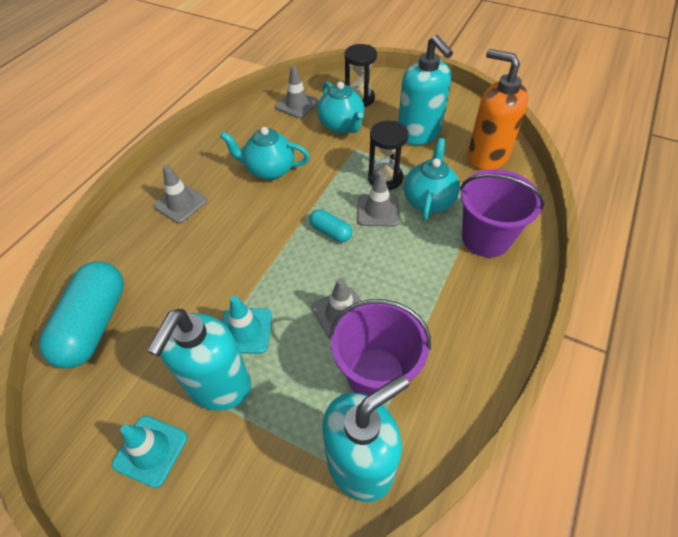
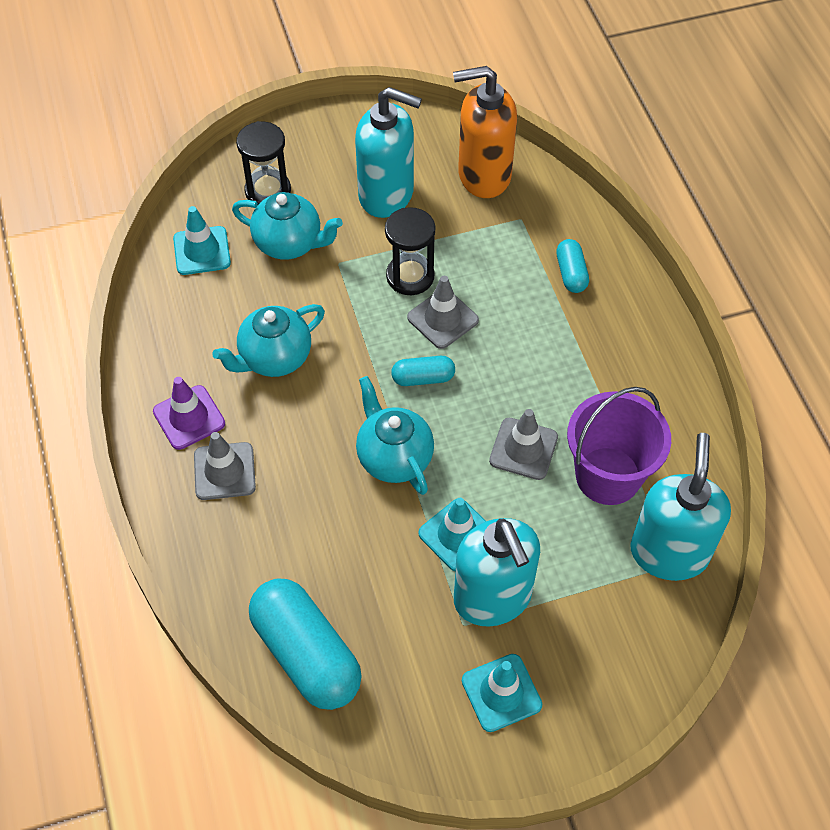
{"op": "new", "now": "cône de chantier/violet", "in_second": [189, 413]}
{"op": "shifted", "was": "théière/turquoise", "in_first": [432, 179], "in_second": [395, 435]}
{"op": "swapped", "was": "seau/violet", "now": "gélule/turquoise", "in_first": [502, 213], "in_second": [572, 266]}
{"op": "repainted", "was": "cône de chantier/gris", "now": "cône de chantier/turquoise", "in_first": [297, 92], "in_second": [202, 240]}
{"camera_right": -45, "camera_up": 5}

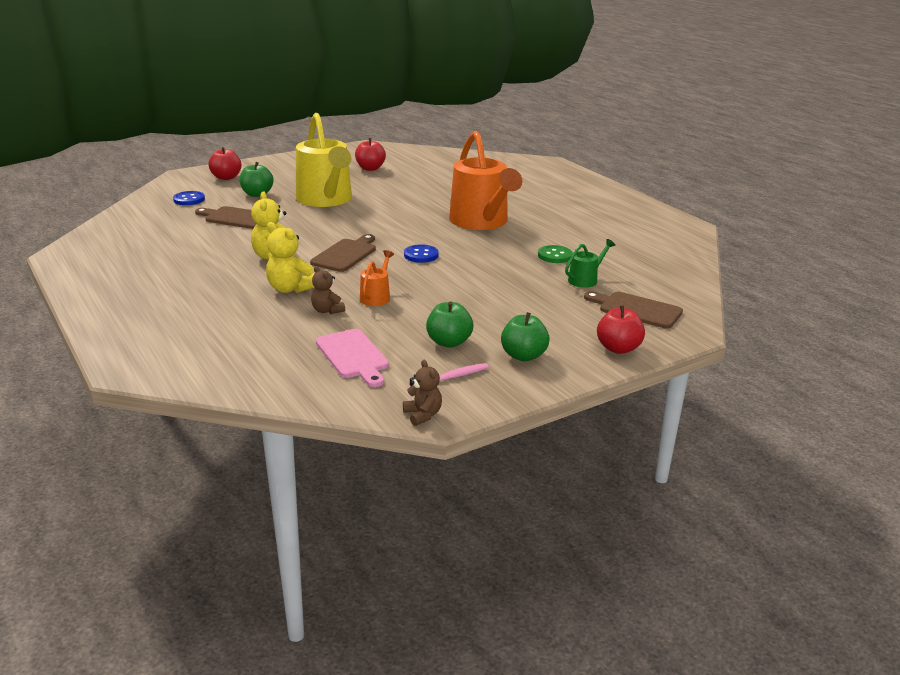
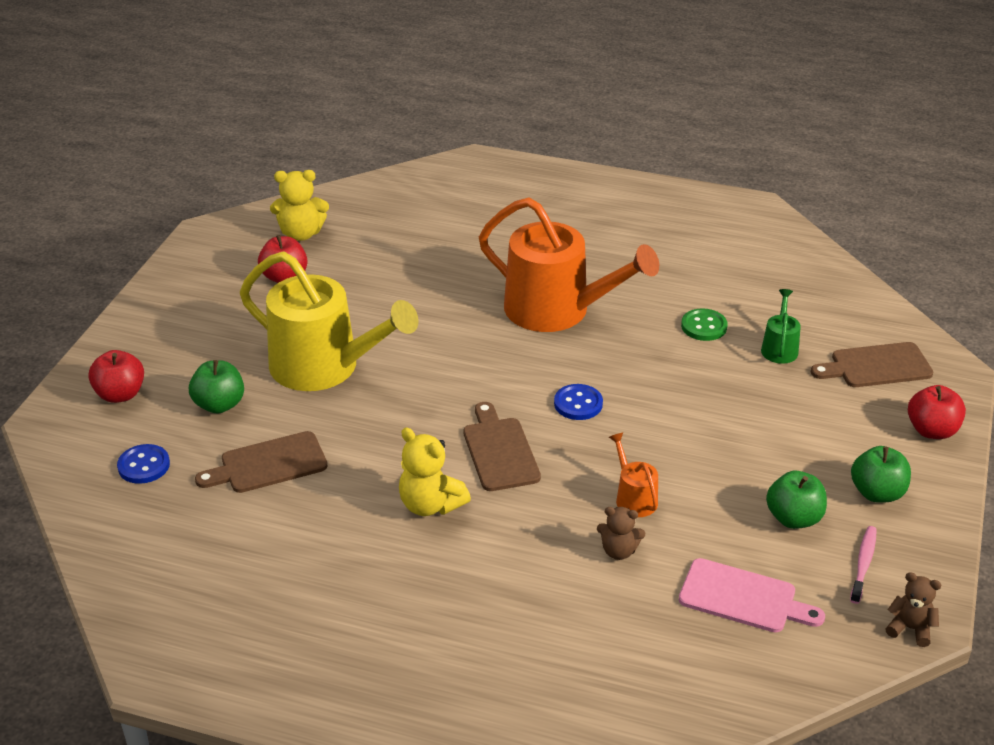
{"op": "shifted", "was": "ours en peluche/jaune", "in_first": [290, 257], "in_second": [299, 205]}
{"camera_right": -40, "camera_up": 10}

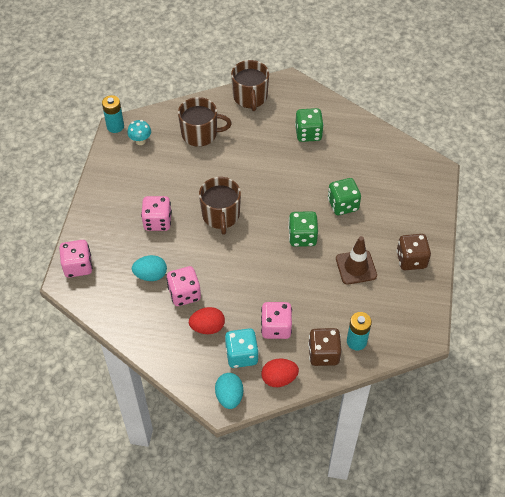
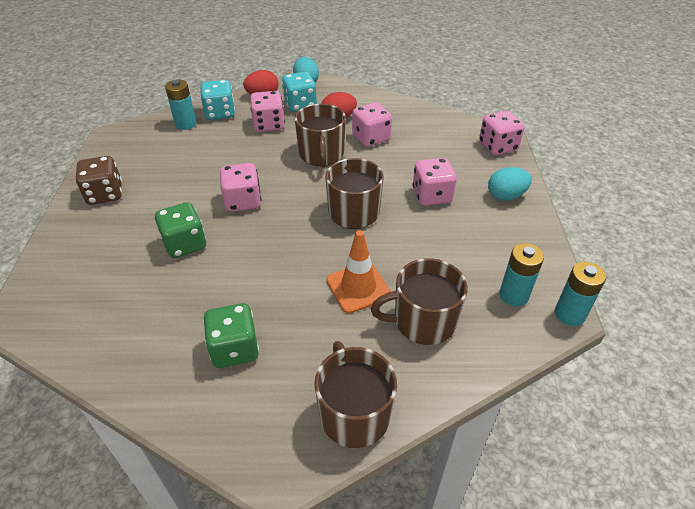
{"op": "gone", "was": "cône de chantier/marron", "in_first": [356, 260]}
{"op": "new", "now": "tasse/marron", "in_second": [320, 135]}
{"op": "new", "now": "cône de chantier/orange", "in_second": [358, 271]}
{"op": "shifted", "was": "œuf/turquoise", "in_first": [149, 268], "in_second": [510, 184]}
{"op": "swapped", "was": "champignon/turquoise", "now": "pile/turquoise", "in_first": [139, 132], "in_second": [521, 275]}
{"op": "repainted", "was": "dé/vert", "now": "dé/rose", "in_first": [303, 229], "in_second": [240, 187]}
{"op": "repainted", "was": "dé/marron", "now": "dé/turquoise", "in_first": [325, 347], "in_second": [217, 100]}
{"camera_right": 170, "camera_up": -10}

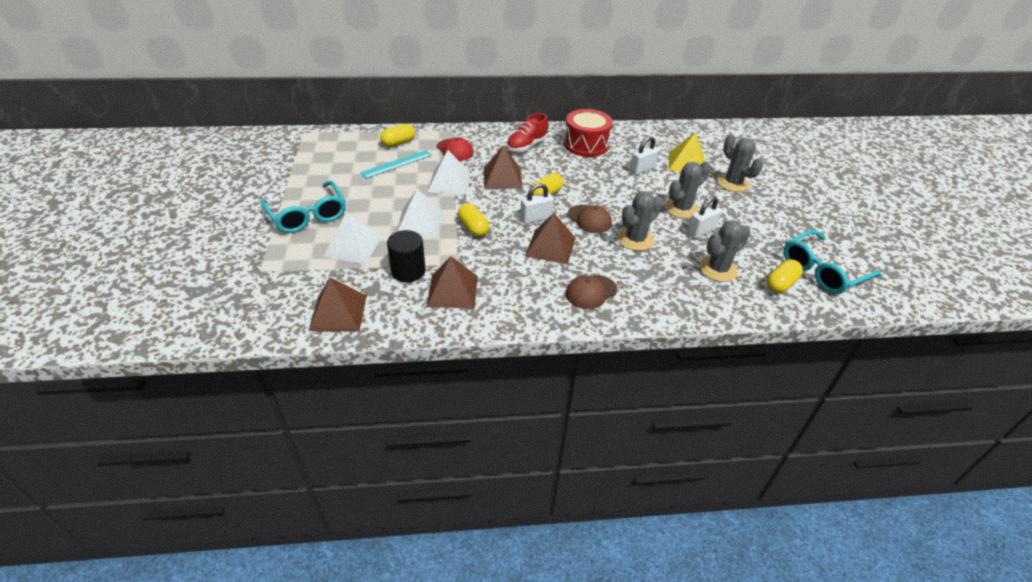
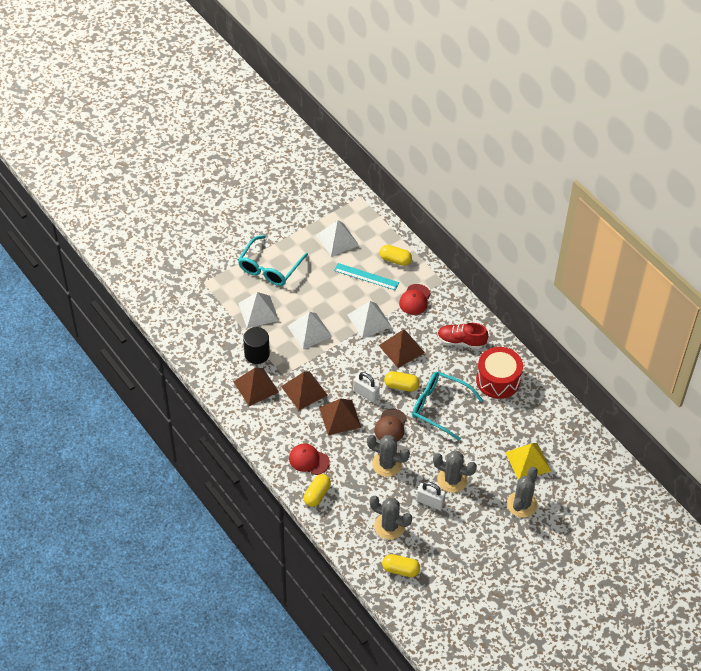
{"op": "gone", "was": "cadenas/blanc", "in_first": [644, 155]}
{"op": "new", "now": "pyramide/blanc", "in_second": [337, 238]}
{"op": "shifted", "was": "pyramide/marron", "in_first": [337, 304], "in_second": [304, 391]}
{"op": "shifted", "was": "gélule/jaune", "in_first": [473, 220], "in_second": [317, 490]}
{"op": "shifted", "was": "lunettes/turquoise", "in_first": [832, 262], "in_second": [447, 406]}
{"op": "repainted", "was": "casquette/marron", "now": "casquette/rouge", "in_first": [591, 292], "in_second": [309, 459]}
{"camera_right": 60, "camera_up": 10}

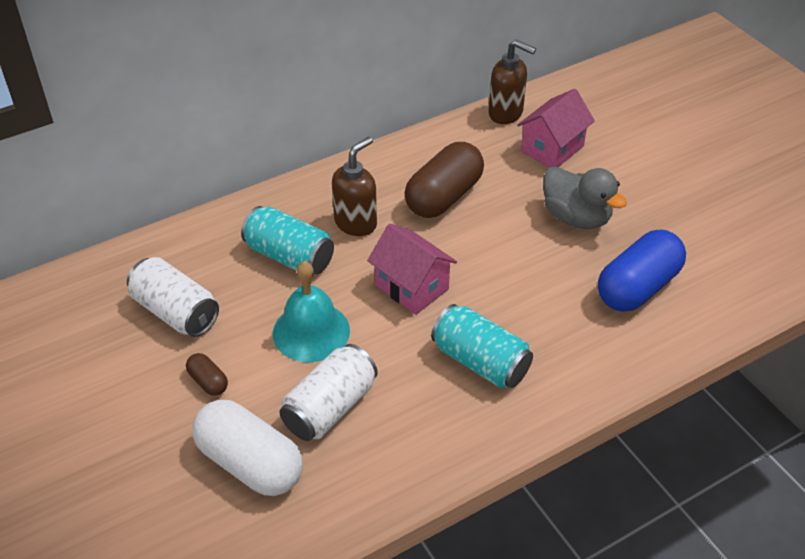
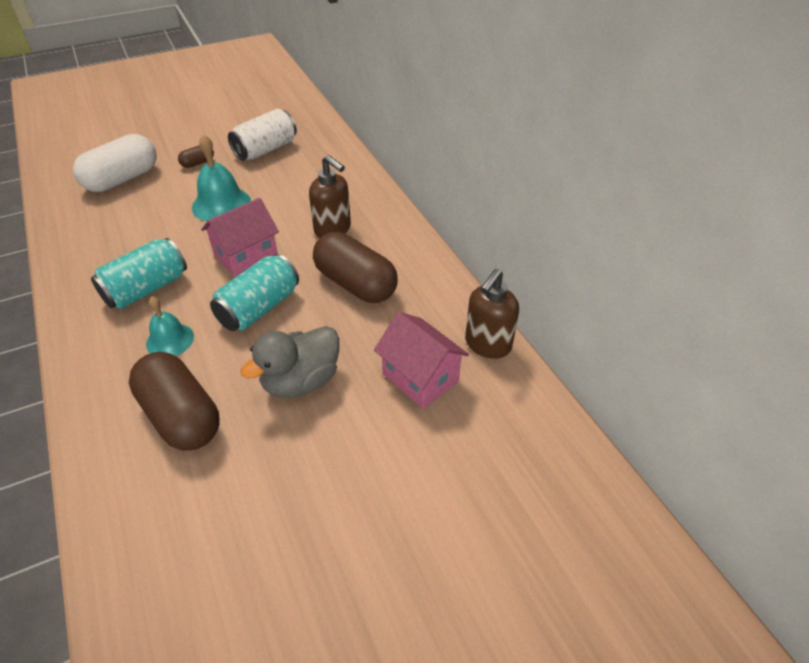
{"op": "gone", "was": "canette/blanc", "in_first": [328, 392]}
{"op": "new", "now": "cloche/turquoise", "in_second": [170, 326]}
{"op": "shifted", "was": "canette/turquoise", "in_first": [287, 240], "in_second": [254, 292]}
{"op": "repainted", "was": "gélule/bleu", "now": "gélule/marron", "in_first": [642, 270], "in_second": [174, 401]}
{"camera_right": 95, "camera_up": 0}

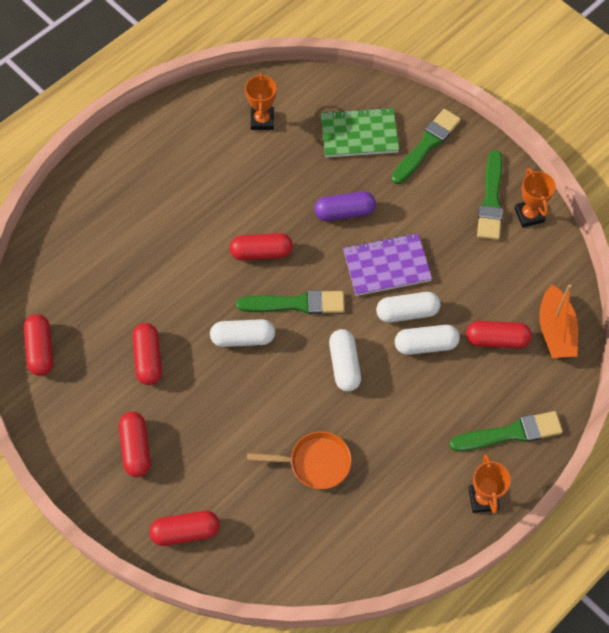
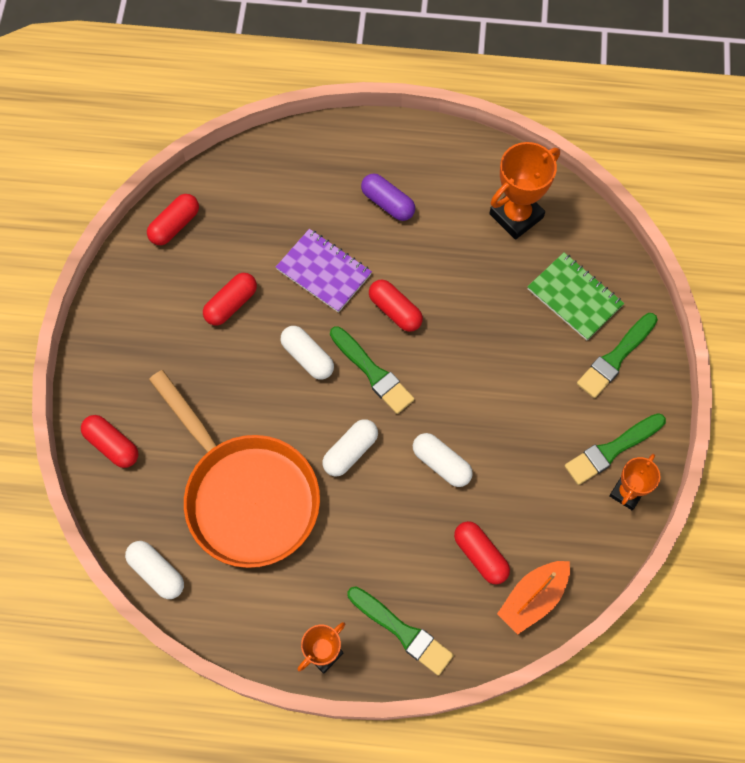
{"op": "gone", "was": "gélule/rouge", "in_first": [135, 444]}
{"op": "shifted", "was": "gélule/violet", "in_first": [345, 206], "in_second": [388, 197]}
{"op": "shifted", "was": "carnet/violet", "in_first": [387, 264], "in_second": [324, 271]}
{"op": "shifted", "was": "gélule/blanc", "in_first": [427, 340], "in_second": [154, 570]}
{"op": "rotated", "was": "pinceau/vert", "in_first": [426, 146], "in_second": [617, 355], "clockwise": 135}
{"op": "scaled", "was": "trophée/orange", "in_first": [261, 101], "in_second": [524, 191], "ratio": 1.61}
{"op": "scaled", "was": "poêle/orange", "in_first": [299, 460], "in_second": [234, 469], "ratio": 2.16}
{"camera_right": 50, "camera_up": 5}

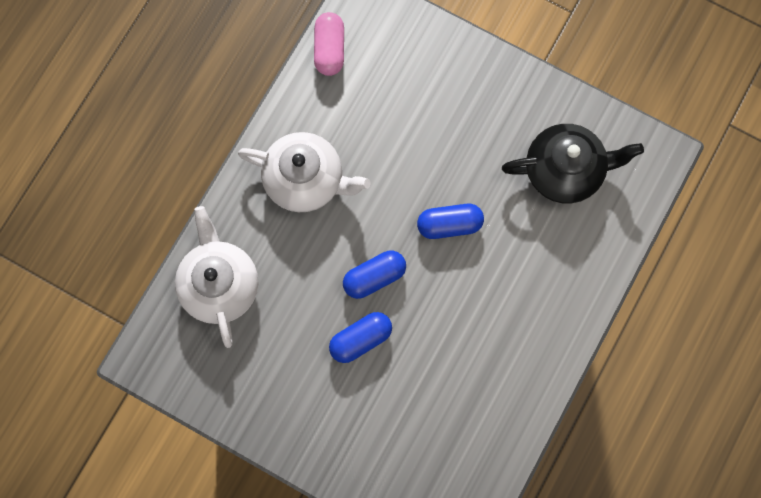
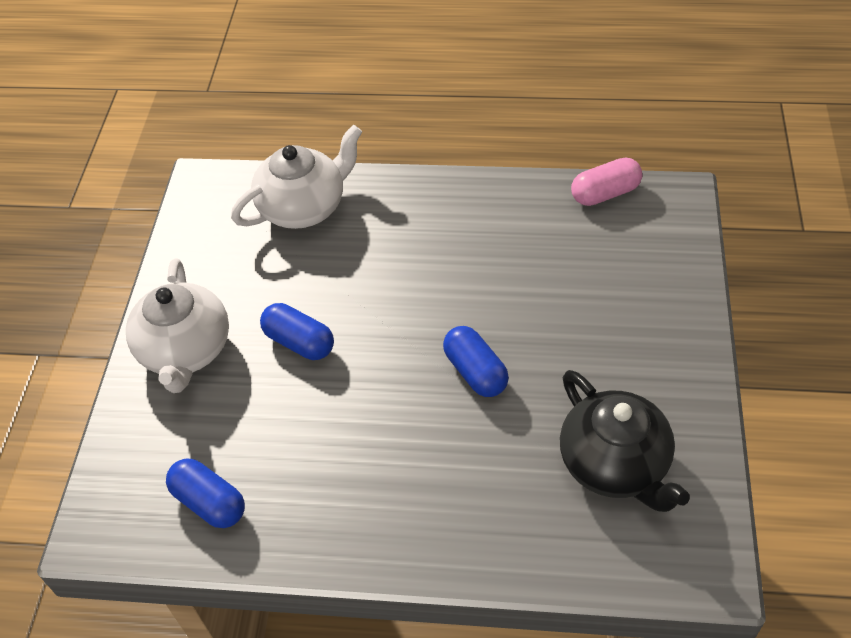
{"op": "shifted", "was": "théière/blanc", "in_first": [304, 172], "in_second": [177, 325]}
{"op": "shifted", "was": "gélule/bleu", "in_first": [374, 275], "in_second": [205, 493]}
{"camera_right": 70, "camera_up": -25}

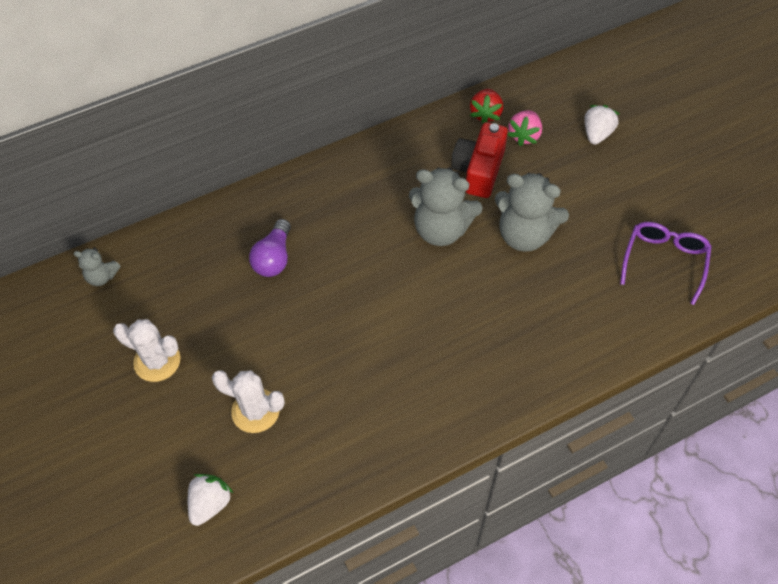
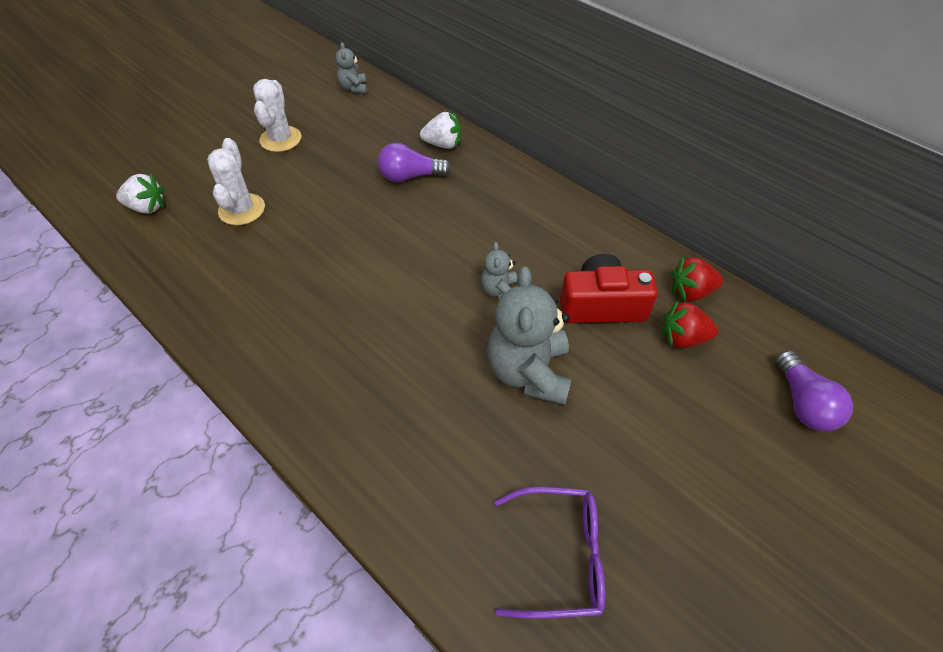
{"op": "new", "now": "ampoule/violet", "in_second": [814, 390]}
{"op": "shifted", "was": "fraise/blanc", "in_first": [601, 125], "in_second": [440, 130]}
{"op": "repainted", "was": "fraise/rose", "now": "fraise/rouge", "in_first": [524, 128], "in_second": [690, 324]}
{"op": "scaled", "was": "ours en peluche/gris", "in_first": [446, 206], "in_second": [499, 271], "ratio": 0.5}
{"camera_right": 70, "camera_up": -5}

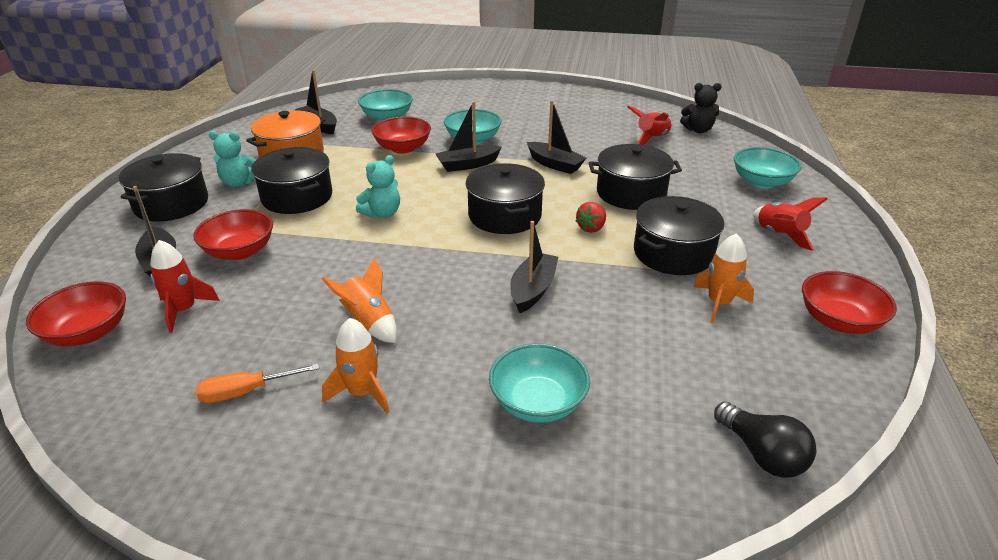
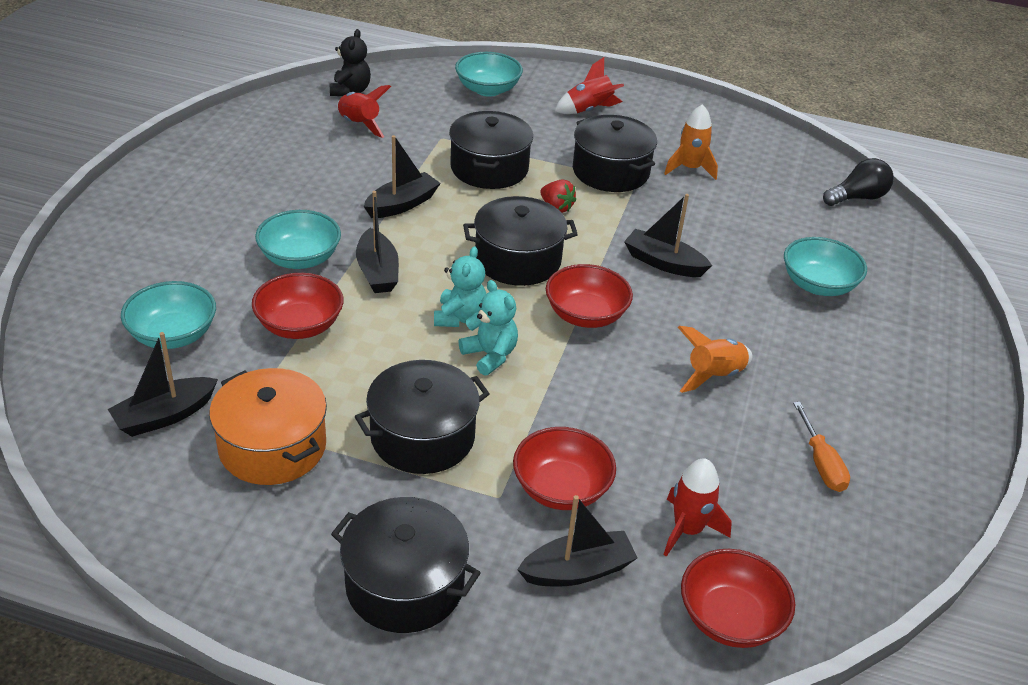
{"op": "gone", "was": "fusée/orange", "in_first": [356, 365]}
{"op": "shifted", "was": "ours en peluche/turquoise", "in_first": [232, 159], "in_second": [460, 286]}
{"op": "shifted", "was": "bol/rouge", "in_first": [849, 302], "in_second": [589, 296]}
{"camera_right": -85, "camera_up": 5}

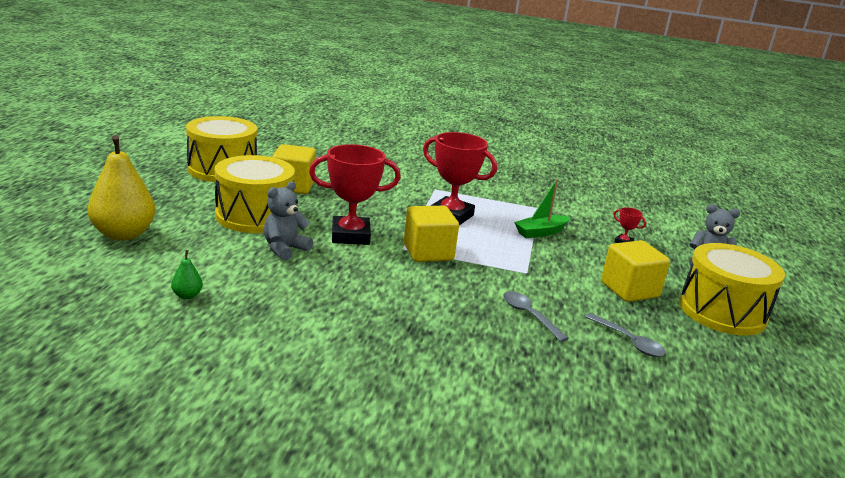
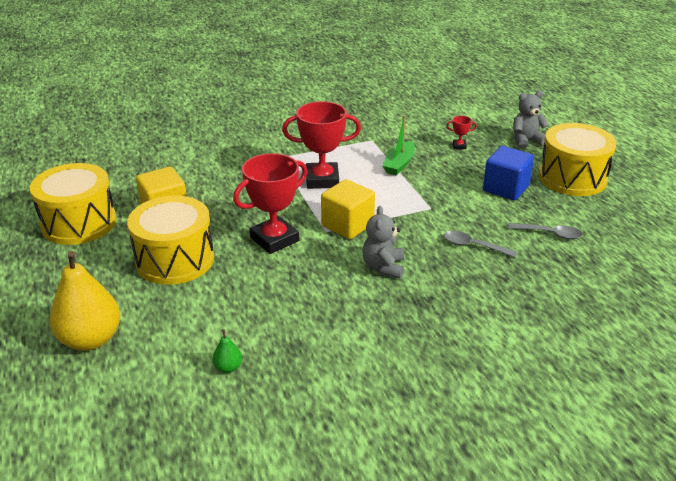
{"op": "shifted", "was": "ours en peluche/gris", "in_first": [288, 221], "in_second": [383, 242]}
{"op": "repainted", "was": "cube/jaune", "now": "cube/bleu", "in_first": [635, 271], "in_second": [508, 173]}
{"camera_right": -30, "camera_up": 10}

